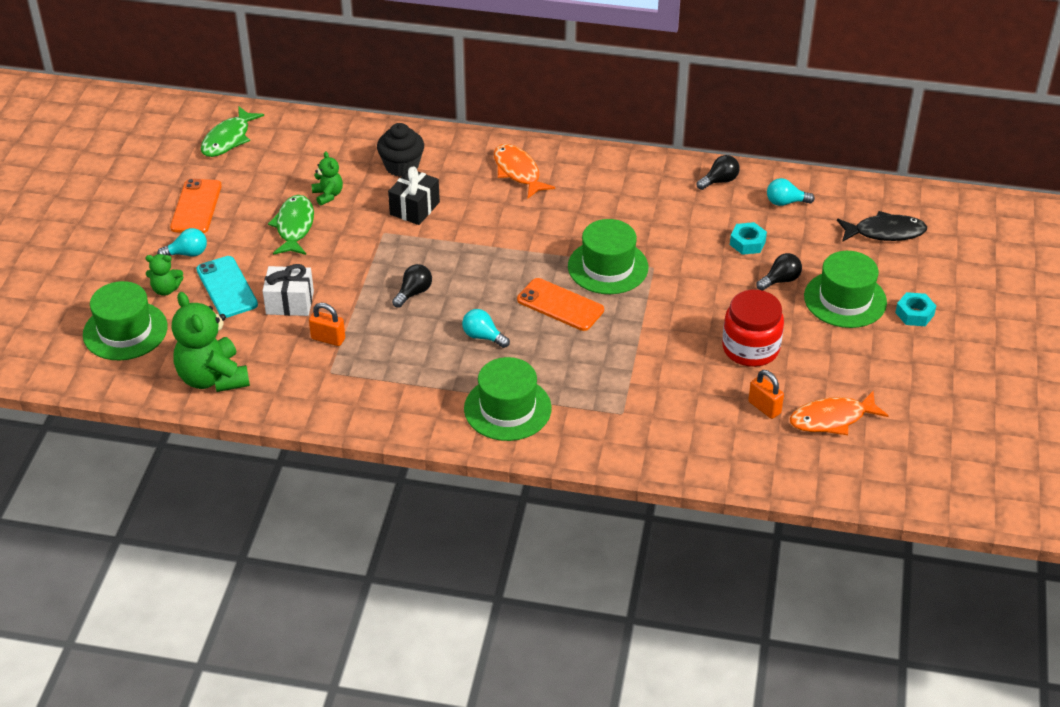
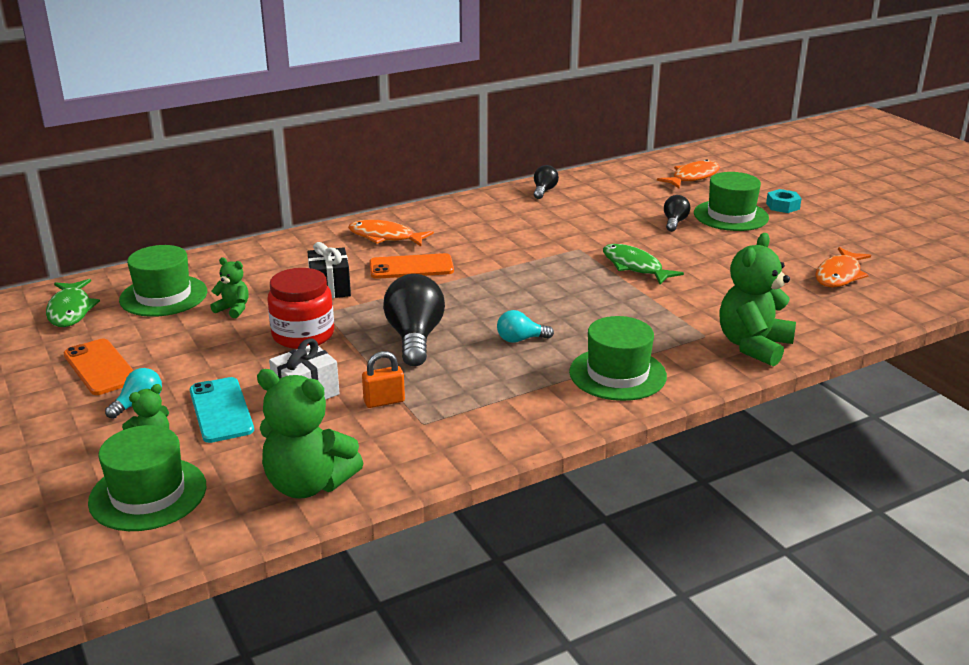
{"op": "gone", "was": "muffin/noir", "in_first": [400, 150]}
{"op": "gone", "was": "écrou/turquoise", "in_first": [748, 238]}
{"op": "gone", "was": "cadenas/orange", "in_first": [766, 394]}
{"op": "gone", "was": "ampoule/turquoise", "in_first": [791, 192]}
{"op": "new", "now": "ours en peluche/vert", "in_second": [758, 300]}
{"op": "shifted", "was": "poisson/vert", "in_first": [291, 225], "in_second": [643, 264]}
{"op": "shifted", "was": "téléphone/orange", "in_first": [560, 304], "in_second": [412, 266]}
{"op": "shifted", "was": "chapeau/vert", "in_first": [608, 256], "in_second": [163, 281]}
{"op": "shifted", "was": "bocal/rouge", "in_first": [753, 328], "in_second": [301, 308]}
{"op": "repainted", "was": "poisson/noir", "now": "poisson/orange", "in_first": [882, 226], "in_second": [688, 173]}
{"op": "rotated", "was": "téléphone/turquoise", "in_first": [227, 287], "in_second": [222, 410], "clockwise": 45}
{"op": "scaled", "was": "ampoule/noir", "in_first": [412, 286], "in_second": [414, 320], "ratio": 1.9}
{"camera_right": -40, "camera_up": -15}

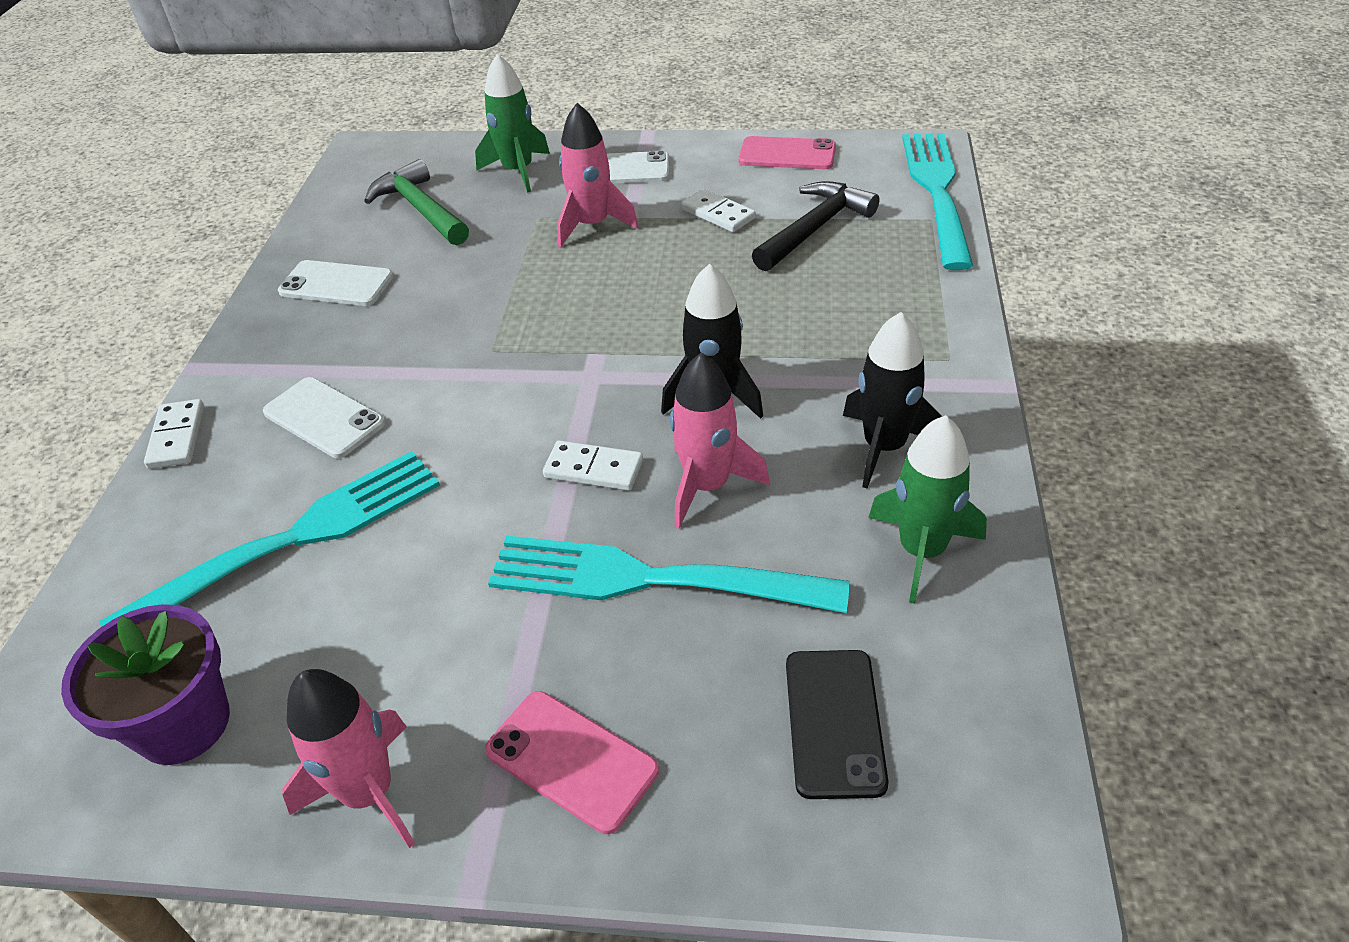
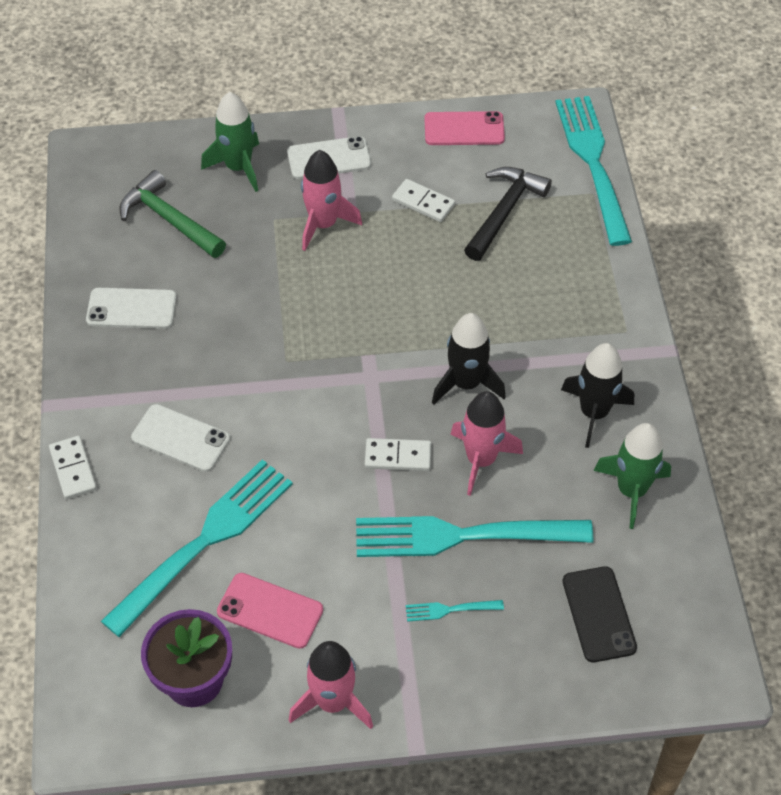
{"op": "new", "now": "fourchette/turquoise", "in_second": [455, 611]}
{"op": "shifted", "was": "téléphone/rose", "in_first": [572, 762], "in_second": [270, 611]}
{"camera_right": -15, "camera_up": 10}

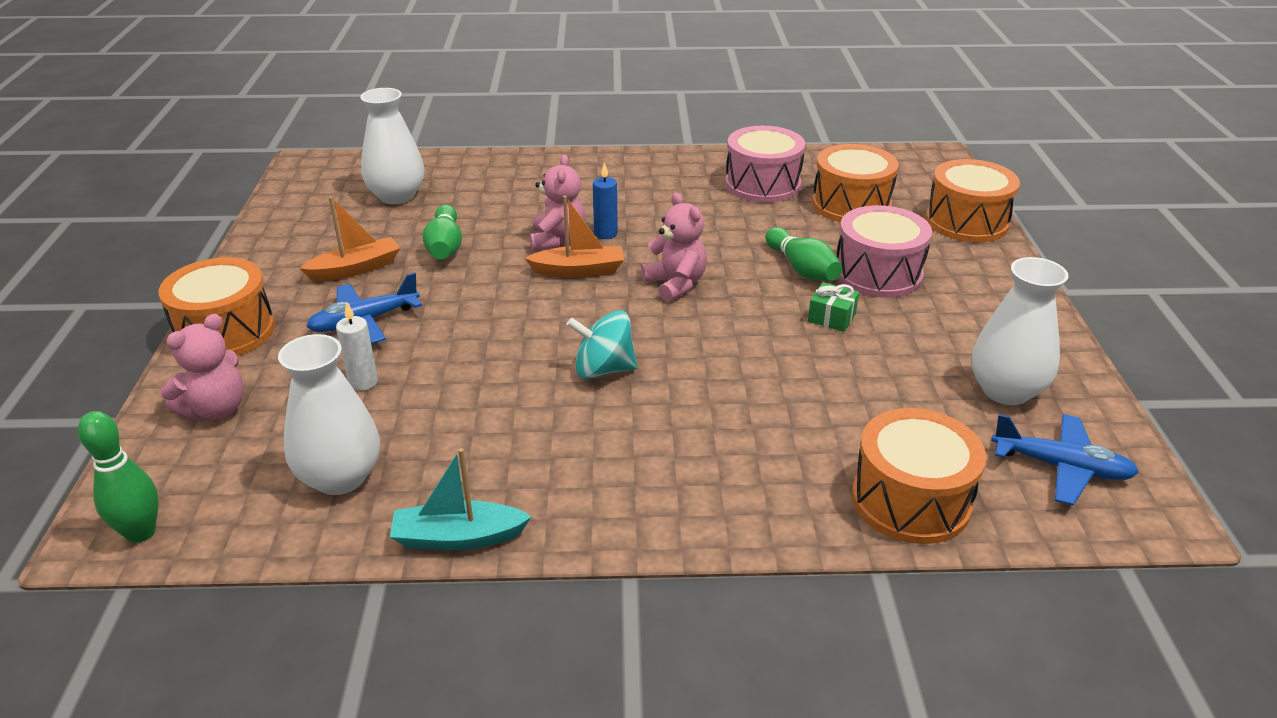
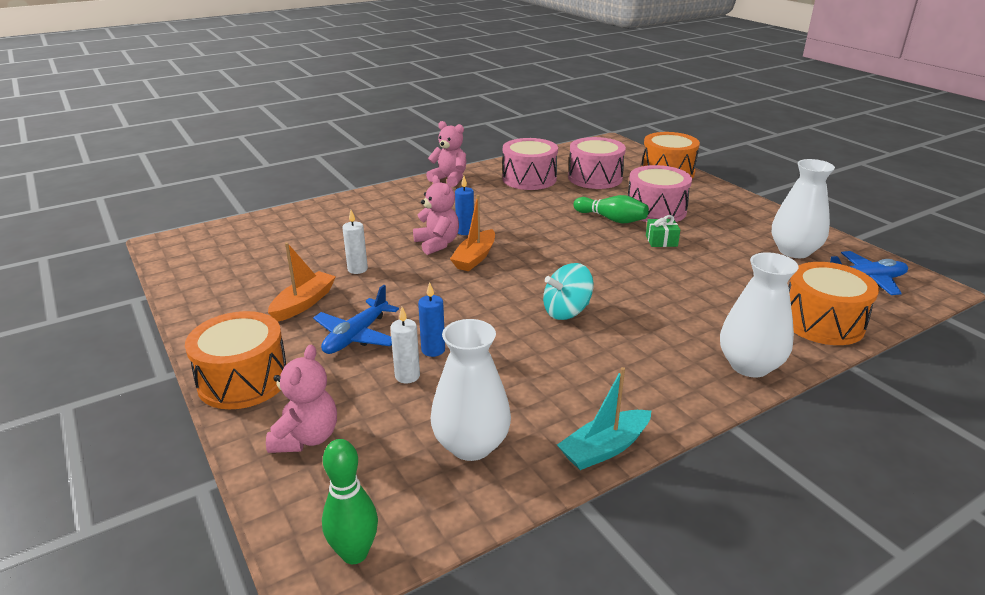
{"op": "new", "now": "bougie/bleu", "in_second": [431, 319]}
{"op": "shifted", "was": "vase/blanc", "in_first": [392, 146], "in_second": [759, 314]}
{"op": "shifted", "was": "ours en peluche/rose", "in_first": [674, 247], "in_second": [446, 154]}
{"op": "swapped", "was": "quille/vert", "now": "bougie/blanc", "in_first": [442, 232], "in_second": [355, 242]}
{"op": "repainted", "was": "tambour/orange", "now": "tambour/rose", "in_first": [855, 183], "in_second": [597, 163]}
{"op": "rotated", "was": "bateau/orange", "in_first": [574, 236], "in_second": [472, 233], "clockwise": 150}
{"camera_right": -30, "camera_up": -5}

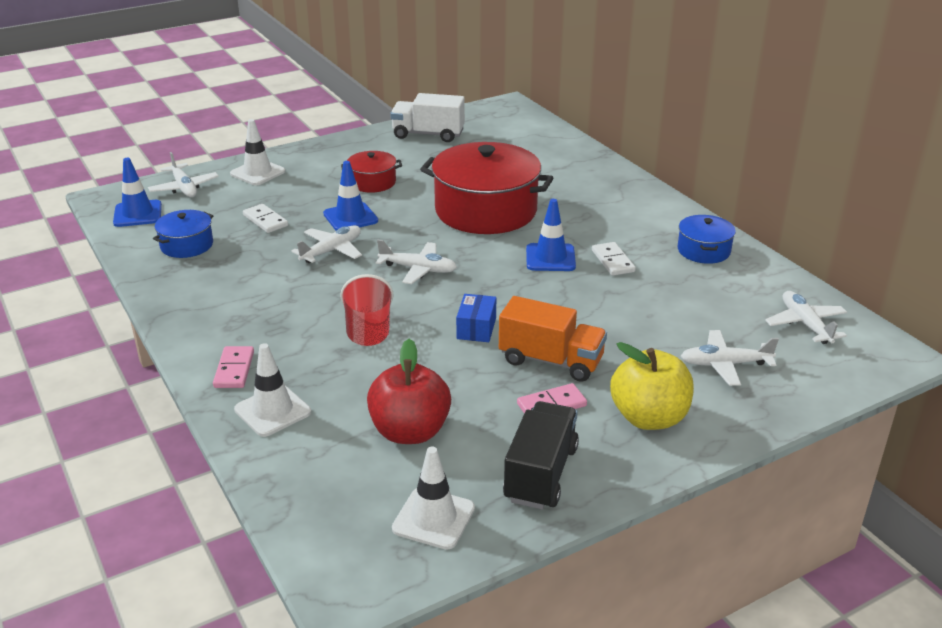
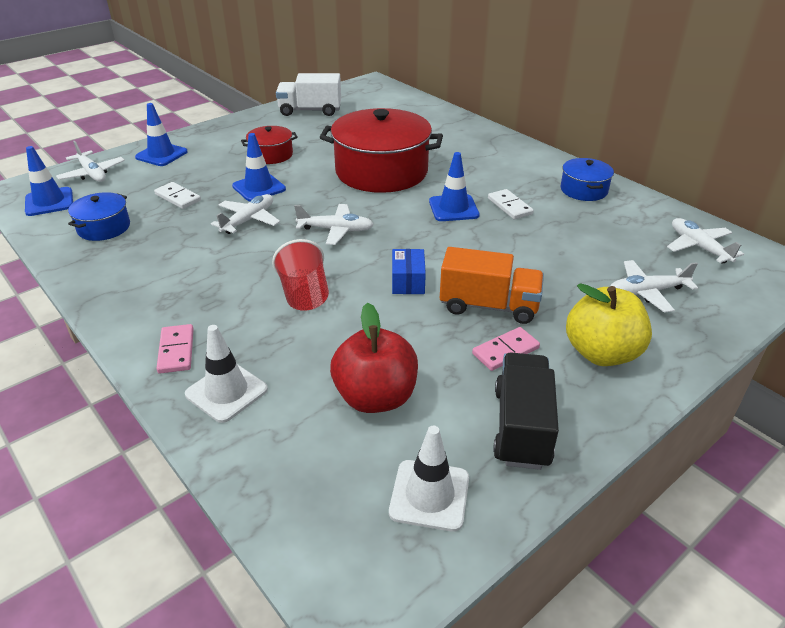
{"op": "repainted", "was": "cône de chantier/blanc", "now": "cône de chantier/bleu", "in_first": [257, 152], "in_second": [161, 134]}
{"camera_right": -10, "camera_up": 5}

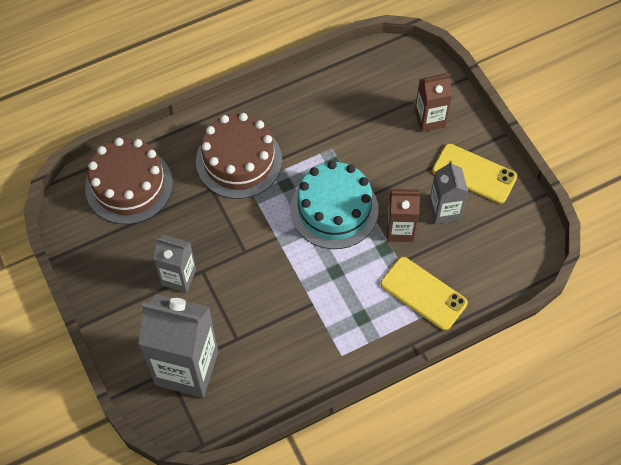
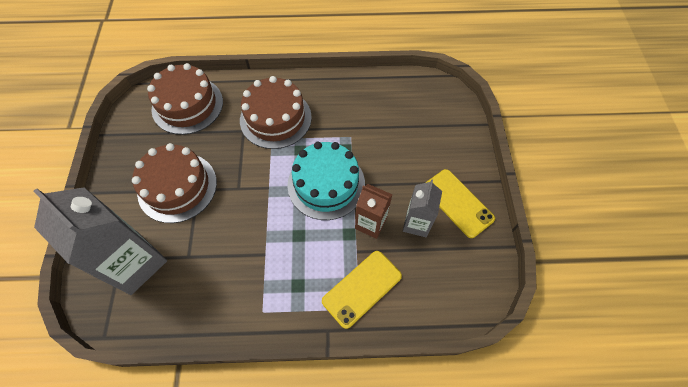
{"op": "gone", "was": "brique de lait/marron", "in_first": [433, 103]}
{"op": "swapped", "was": "brique de lait/gris", "now": "gâteau/marron", "in_first": [175, 264], "in_second": [174, 183]}
{"op": "rotated", "was": "téléphone/jaune", "in_first": [424, 293], "in_second": [362, 290], "clockwise": 75}
{"camera_right": 25, "camera_up": 0}

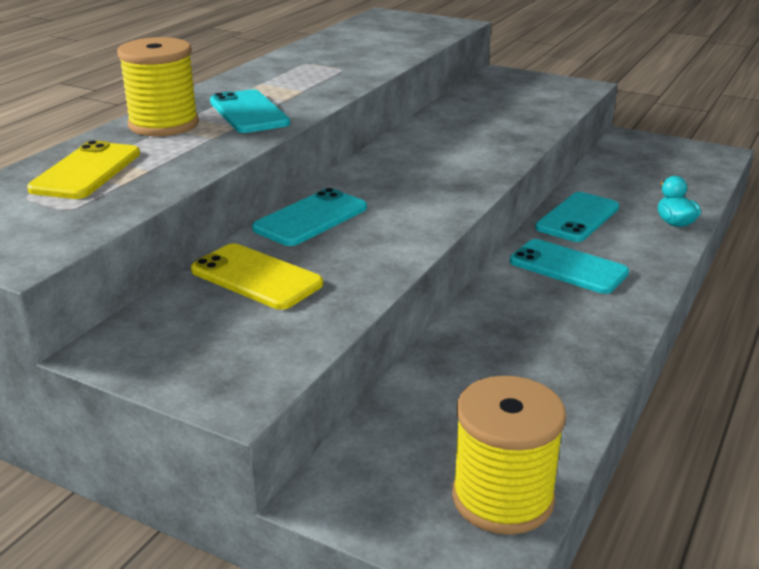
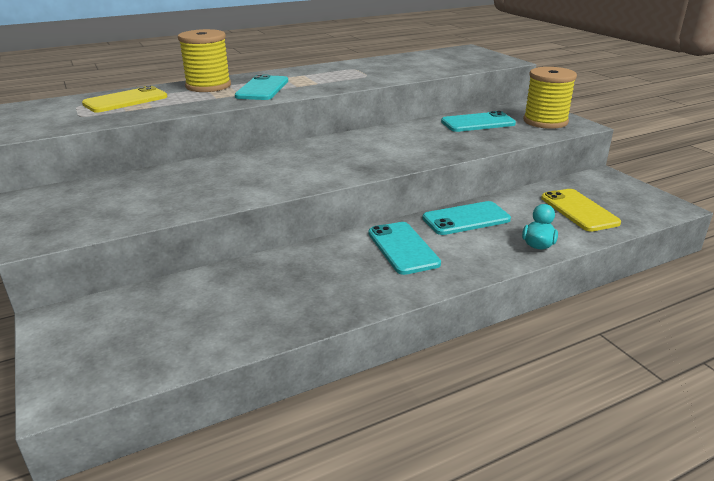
{"op": "shifted", "was": "téléphone/jaune", "in_first": [257, 276], "in_second": [581, 210]}
{"op": "shifted", "was": "téléphone/turquoise", "in_first": [309, 217], "in_second": [478, 121]}
{"op": "shifted", "was": "bobine/jaune", "in_first": [509, 455], "in_second": [550, 98]}
{"camera_right": 35, "camera_up": 0}

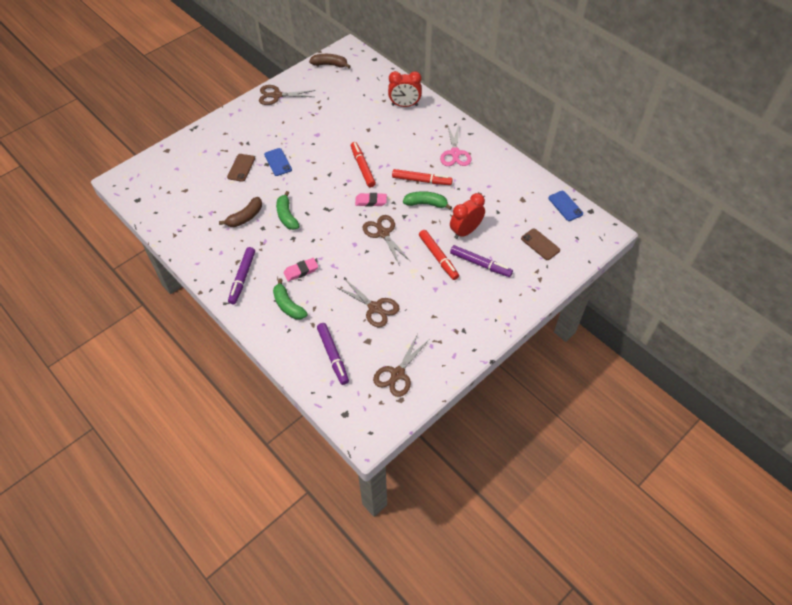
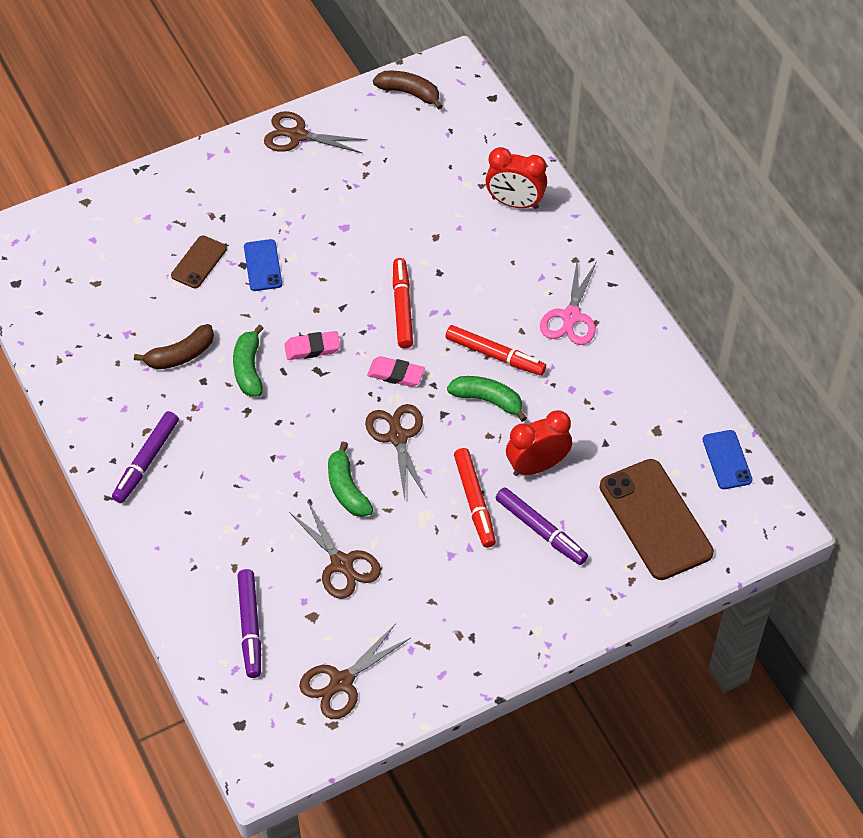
{"op": "shifted", "was": "banane/vert", "in_first": [290, 299], "in_second": [350, 479]}
{"op": "shifted", "was": "gomme/rose", "in_first": [300, 269], "in_second": [312, 345]}
{"op": "scaled", "was": "téléphone/marron", "in_first": [540, 244], "in_second": [657, 519], "ratio": 1.93}
{"camera_right": 15, "camera_up": 0}

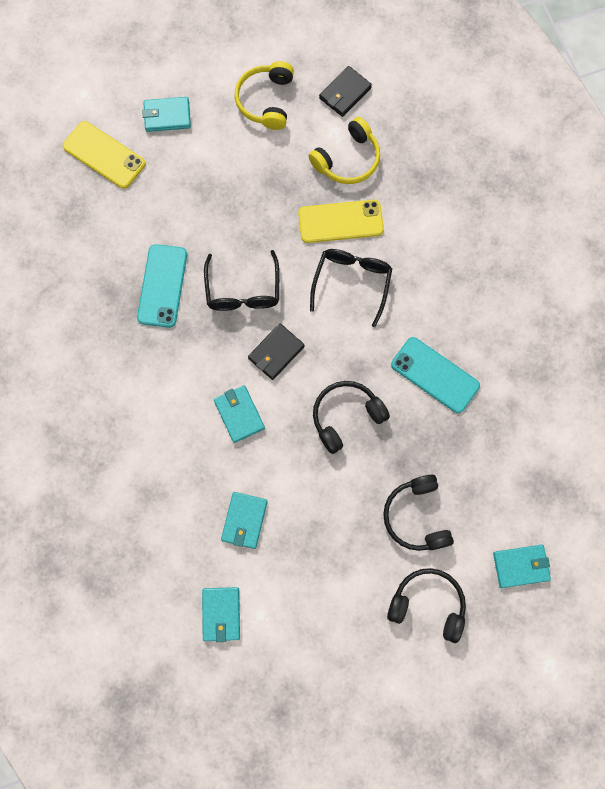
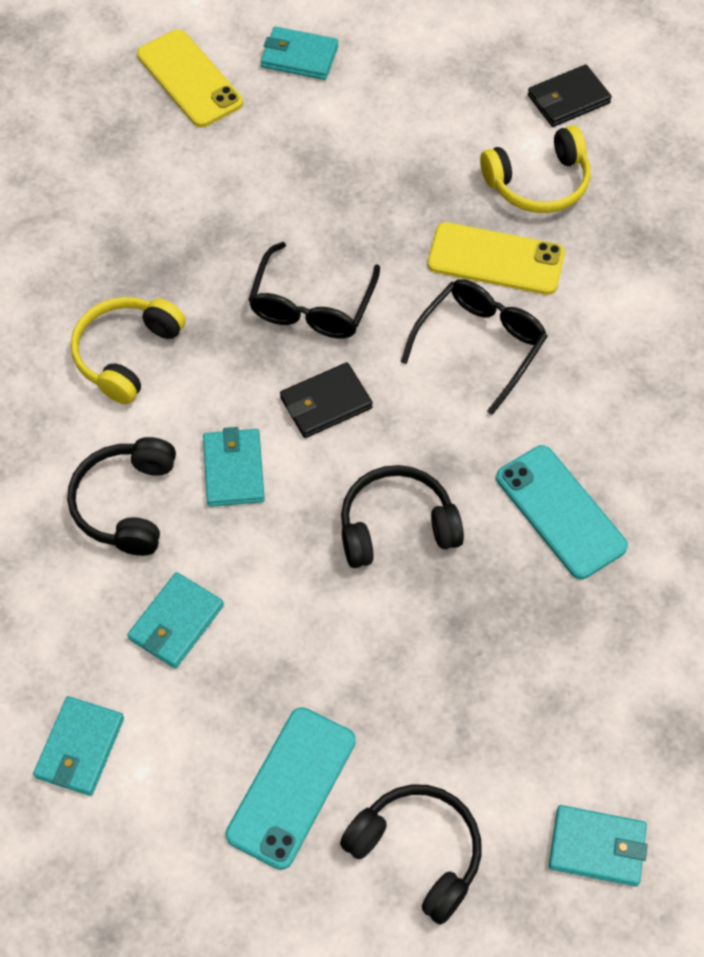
{"op": "shifted", "was": "téléphone/turquoise", "in_first": [162, 286], "in_second": [290, 788]}
{"op": "shifted", "was": "casque audio/jaune", "in_first": [264, 95], "in_second": [128, 350]}
{"op": "shifted", "was": "casque audio/noir", "in_first": [418, 513], "in_second": [121, 496]}
{"camera_right": 20, "camera_up": -15}

